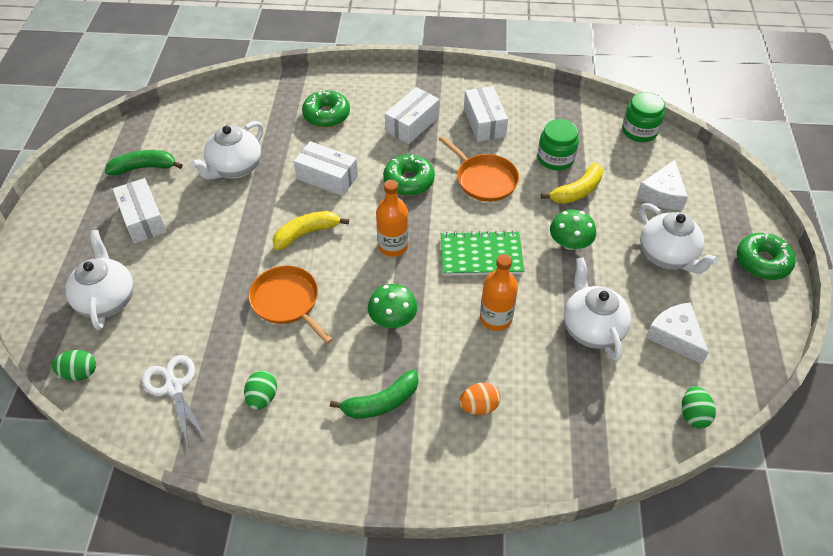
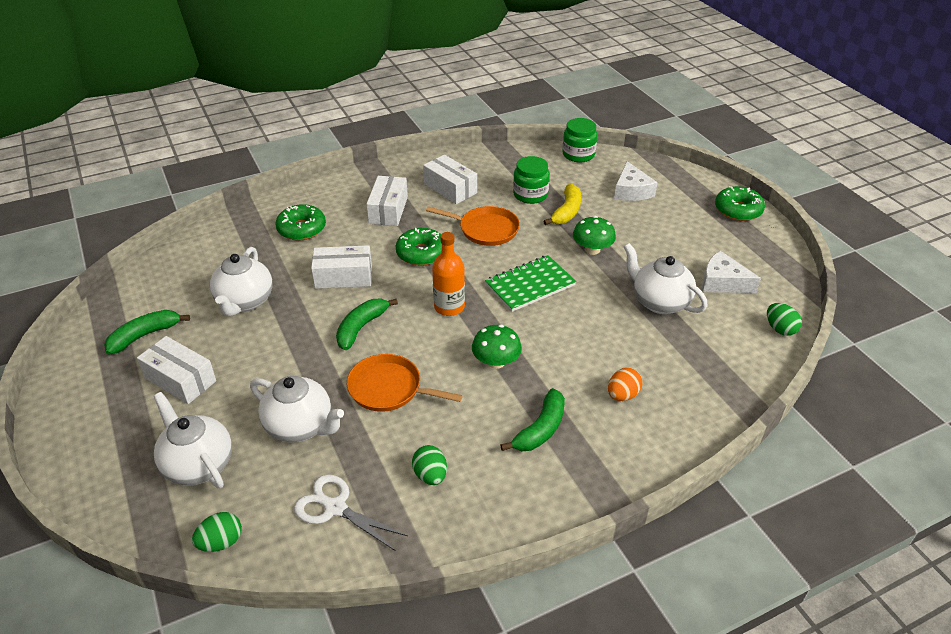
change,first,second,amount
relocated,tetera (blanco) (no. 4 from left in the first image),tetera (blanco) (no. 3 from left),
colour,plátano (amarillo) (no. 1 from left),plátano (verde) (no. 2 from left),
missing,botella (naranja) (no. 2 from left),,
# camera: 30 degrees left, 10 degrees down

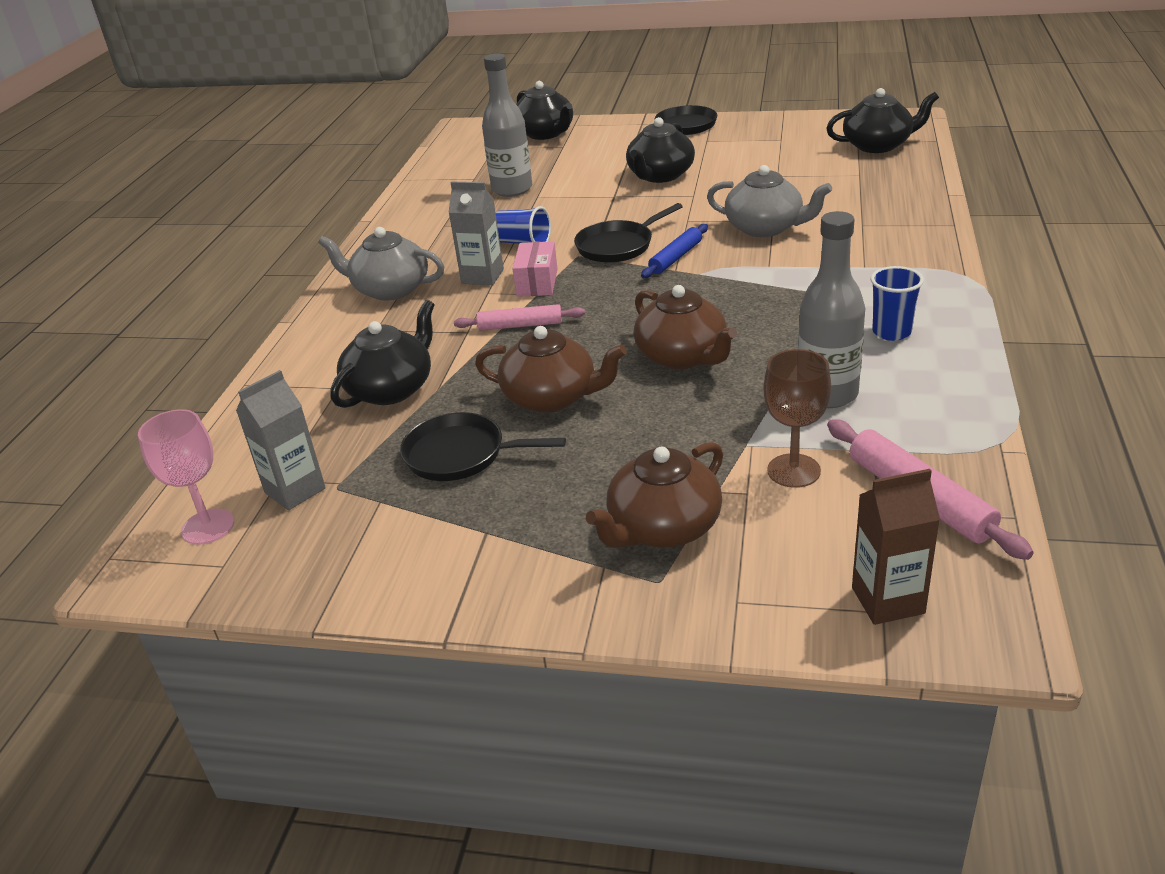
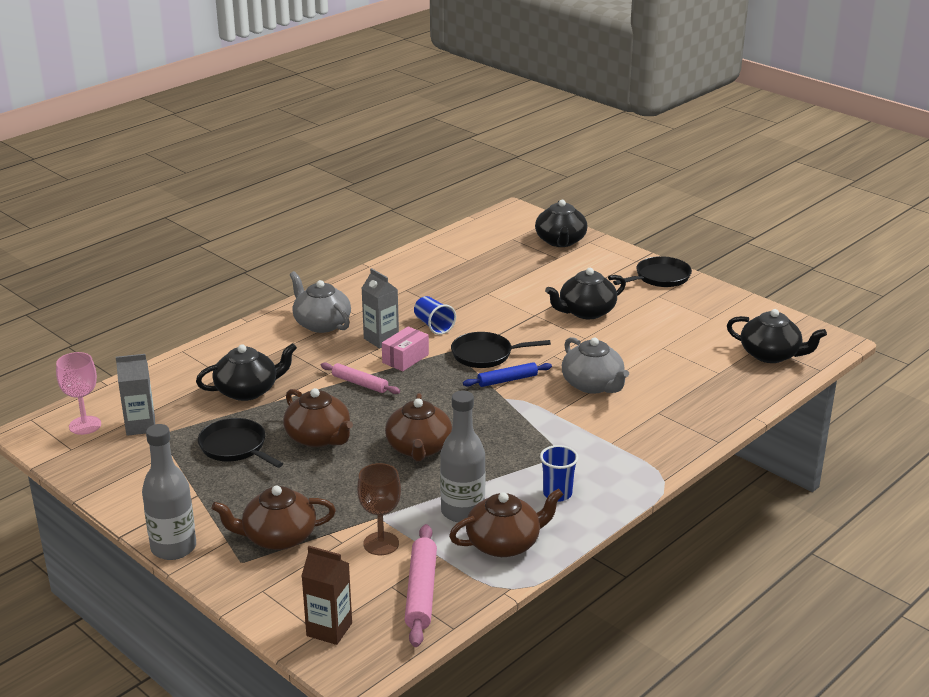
change,first,second,amount
relocated,botella (gris) (no. 1 from left),,
appeared,,tetera (marrón) (no. 4 from left),
# camera: 30 degrees right, 5 degrees down

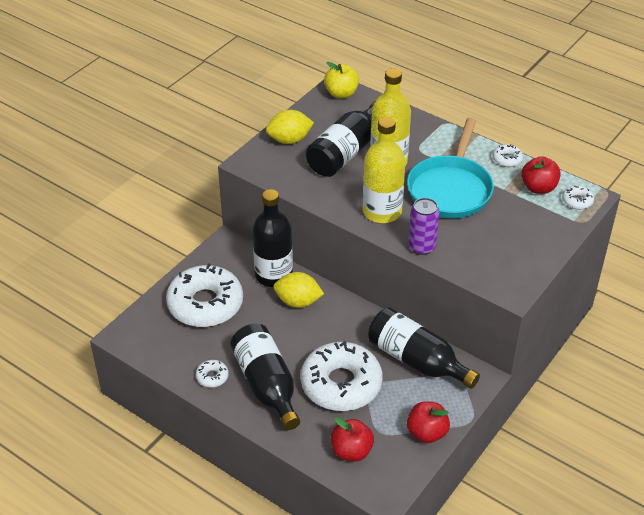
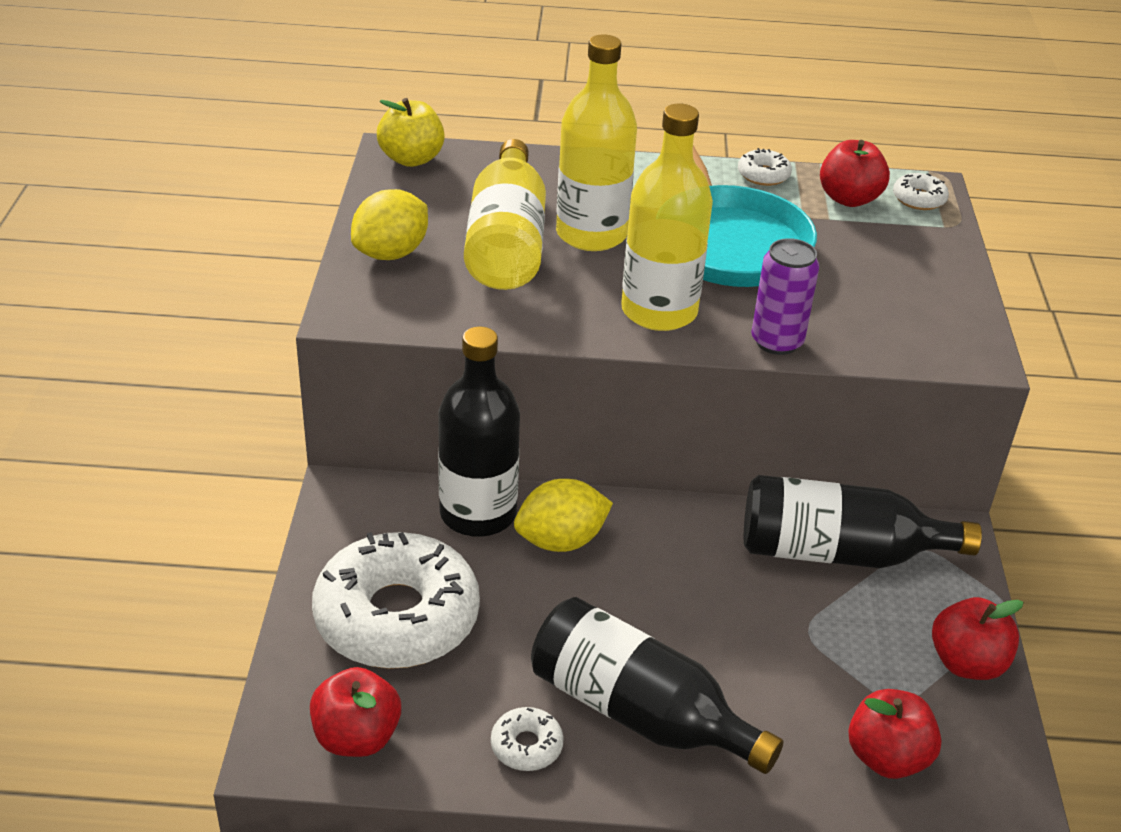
change,first,second,amount
appeared,,manzana (rojo) (no. 1 from left),
colour,botella (negro) (no. 3 from left),botella (amarillo) (no. 1 from left),
missing,rosquilla (blanco) (no. 3 from left),,
# camera: 35 degrees left, 5 degrees down

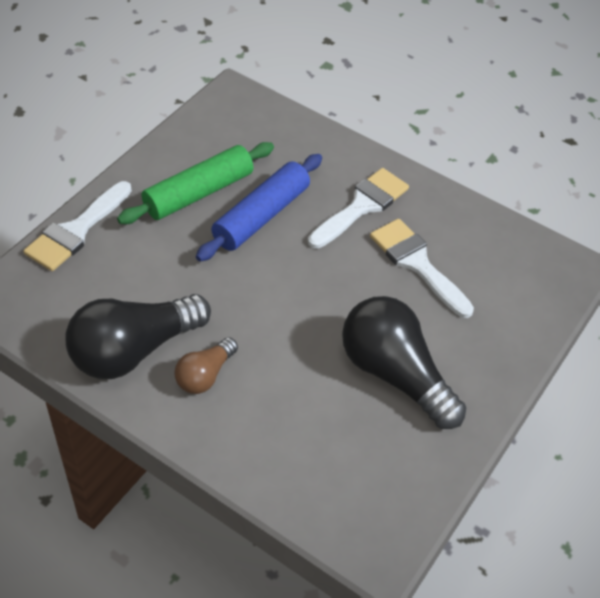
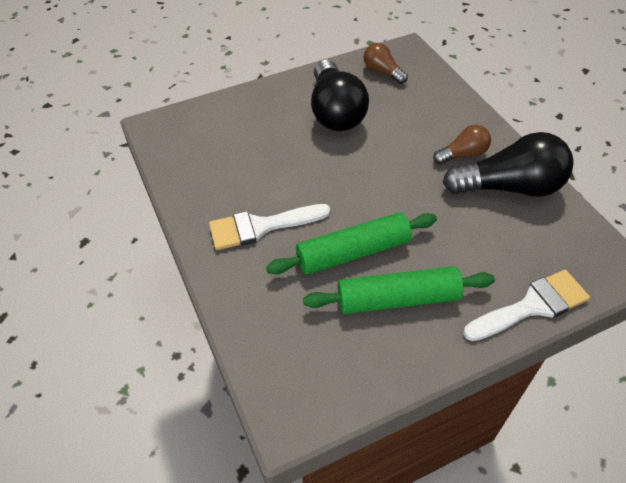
change,first,second,amount
colour,rodillo (azul),rodillo (verde) (no. 1 from left),
appeared,,bombilla (marrón) (no. 1 from left),
missing,pincel (blanco) (no. 3 from left),,
# camera: 145 degrees left, 0 degrees up

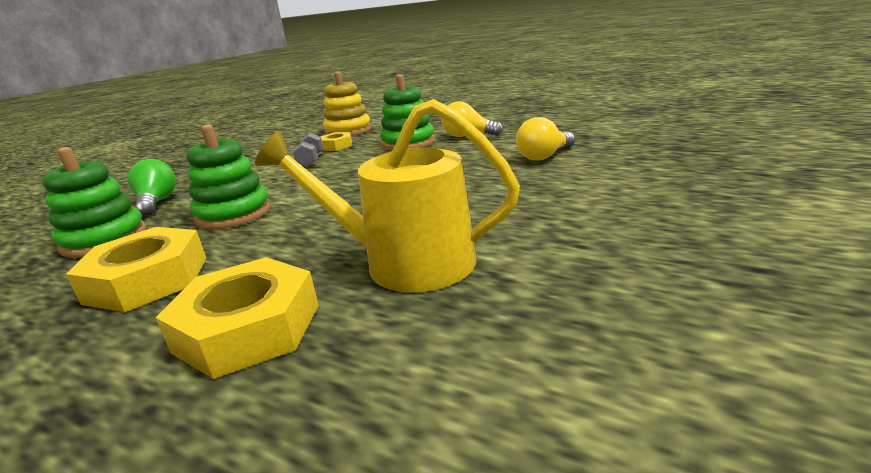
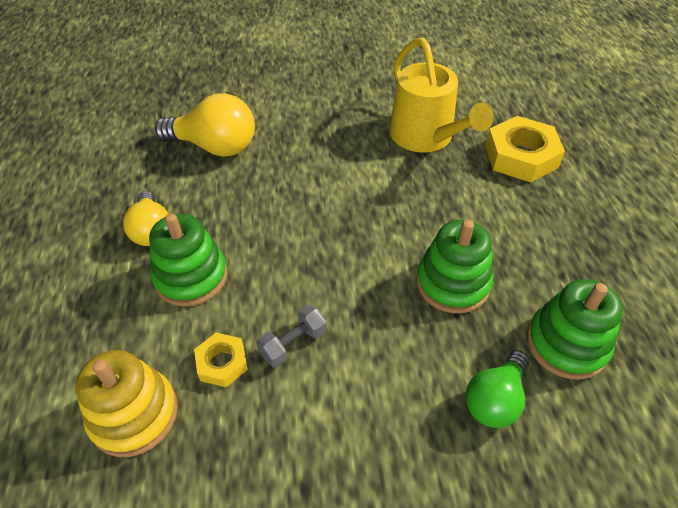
change,first,second,amount
size,bombilla (amarillo) (no. 2 from left),,x1.55
missing,tuerca (amarillo) (no. 1 from left),,
# camera: 130 degrees left, 25 degrees up

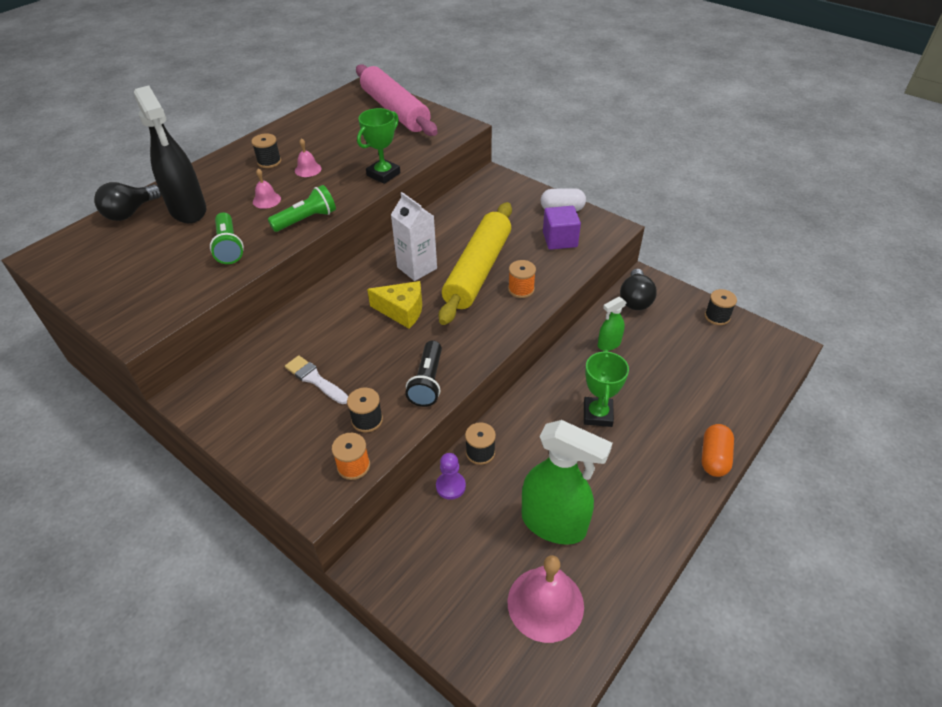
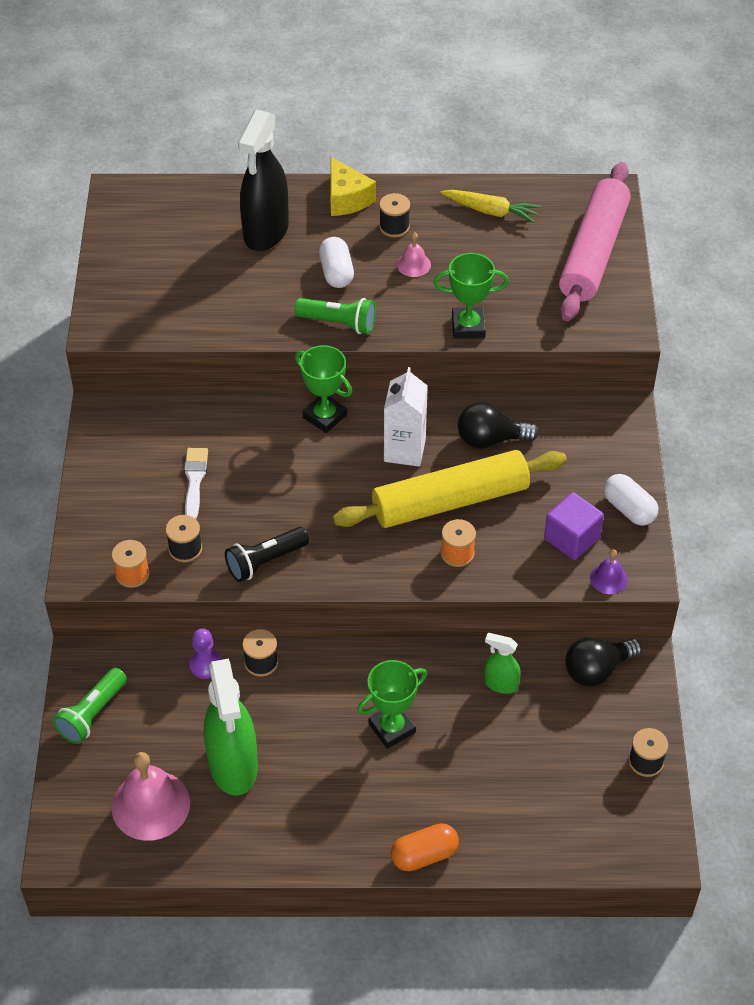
change,first,second,amount
relocated,lámpara de mano (verde) (no. 1 from left),,
appeared,,trofeo (verde) (no. 1 from left),
exchanged,campana (rosa) (no. 1 from left),cápsula (blanco) (no. 1 from left),
relocated,queso (amarillo),,
appeared,,zanahoria (amarillo),
relocated,bombilla (negro) (no. 1 from left),,
appeared,,campana (morado),
# camera: 50 degrees right, 5 degrees up

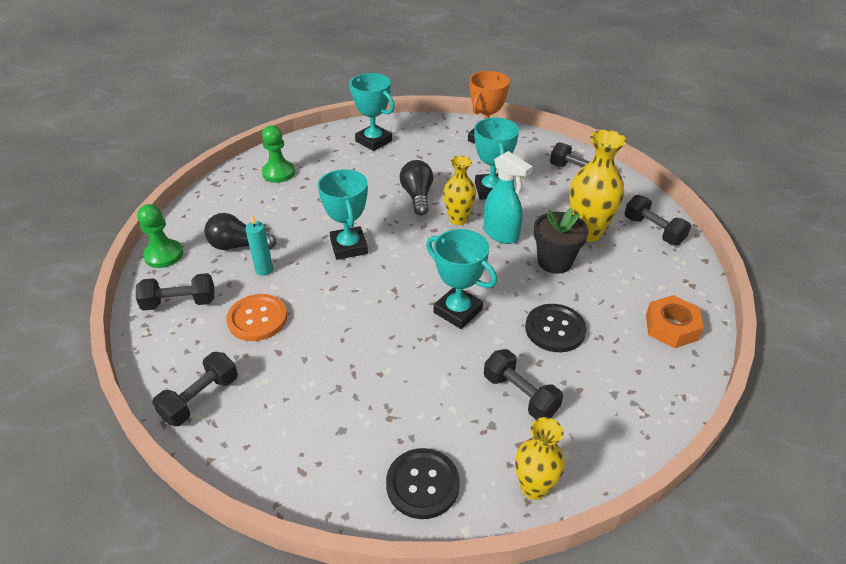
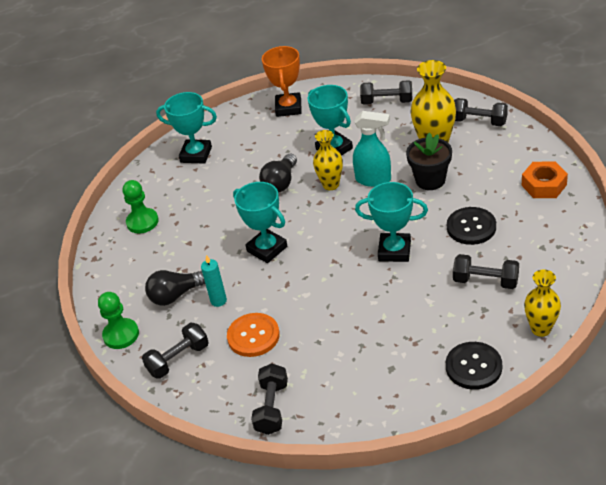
change,first,second,amount
spun,bombilla (negro) (no. 2 from left),,120 degrees counterclockwise
# camera: 25 degrees left, 0 degrees up

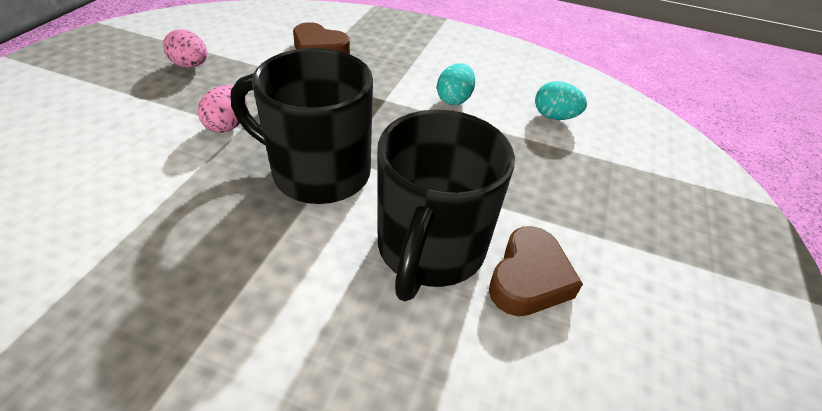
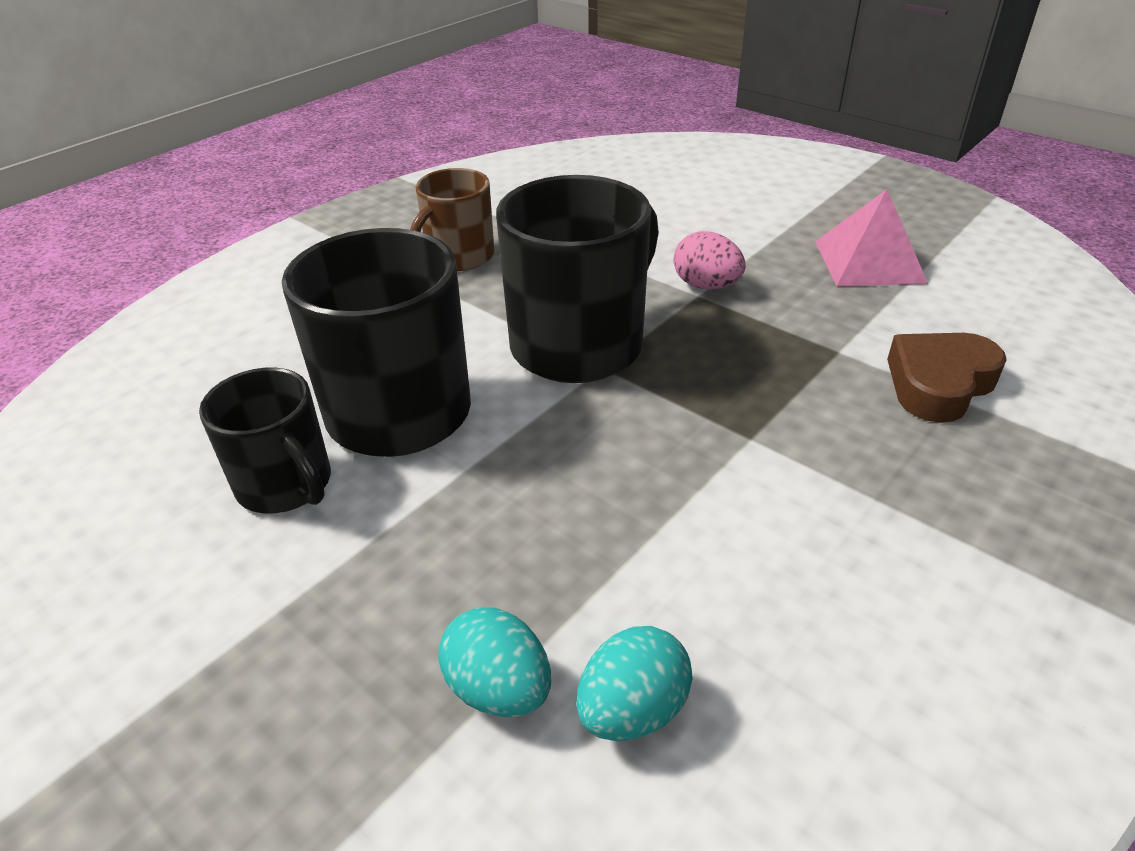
change,first,second,amount
exchanged,corazón (marrón) (no. 2 from left),taza (negro) (no. 1 from left),
appeared,,taza (marrón),
relocated,huevo (turquesa) (no. 1 from left),,
exchanged,huevo (rosa) (no. 1 from left),pirámide (rosa),
# camera: 115 degrees right, 5 degrees down

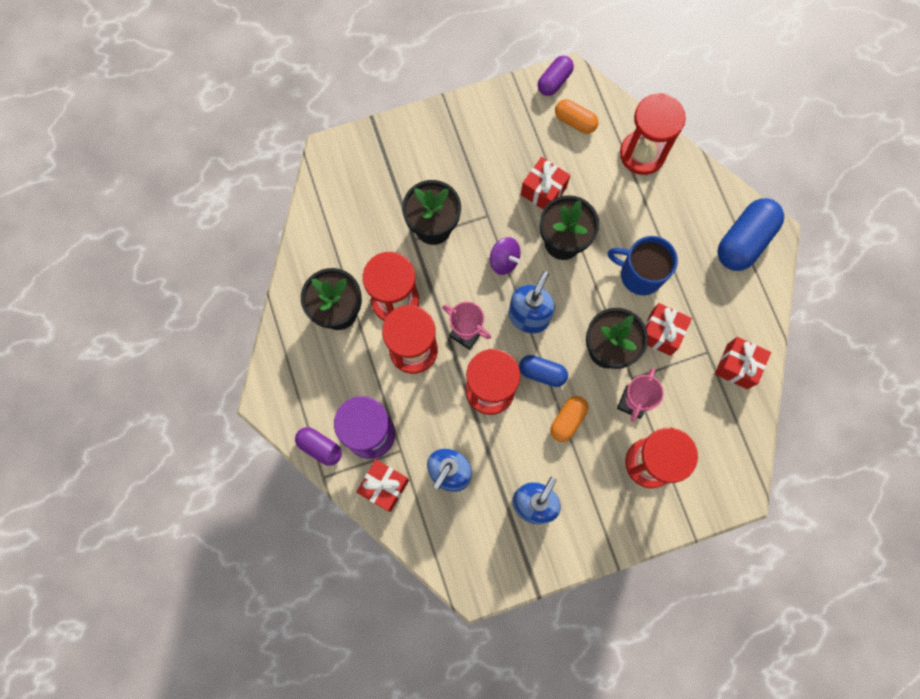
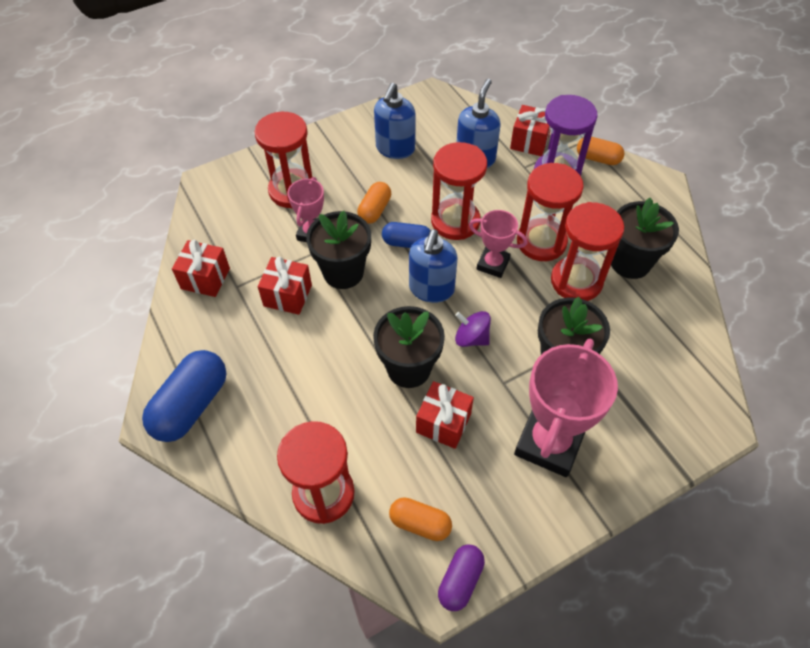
change,first,second,amount
appeared,,trofeo (rosa) (no. 3 from left),
colour,cápsula (morado) (no. 1 from left),cápsula (naranja) (no. 3 from left),
missing,taza (azul),,
# camera: 170 degrees right, 20 degrees down

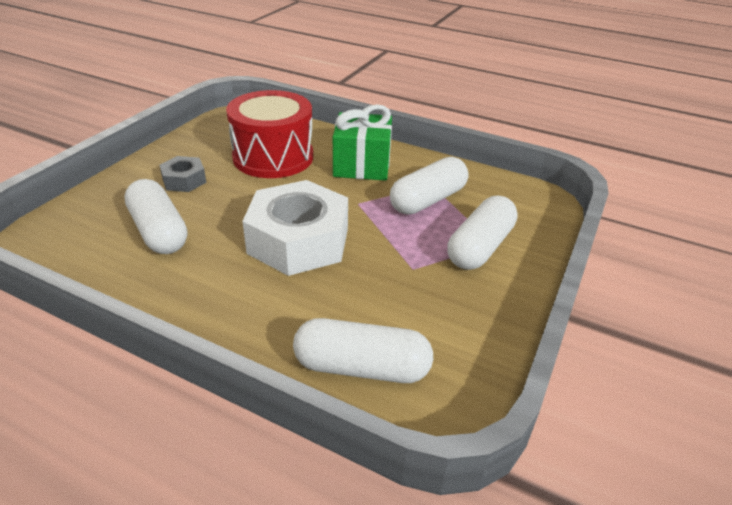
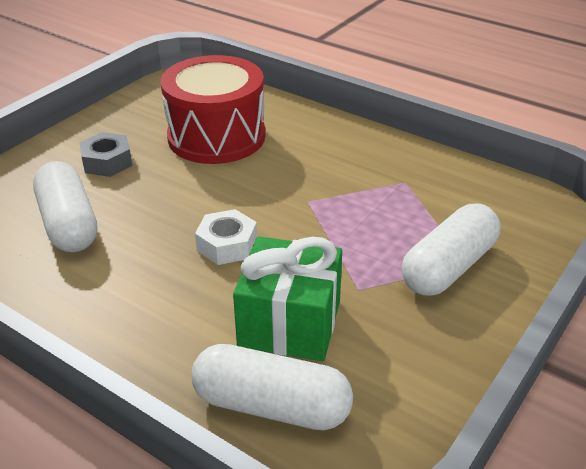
change,first,second,amount
size,tuerca (blanco),,x0.48
relocated,regalo (verde),,
missing,cápsula (blanco) (no. 3 from left),,
# camera: 10 degrees right, 0 degrees up

